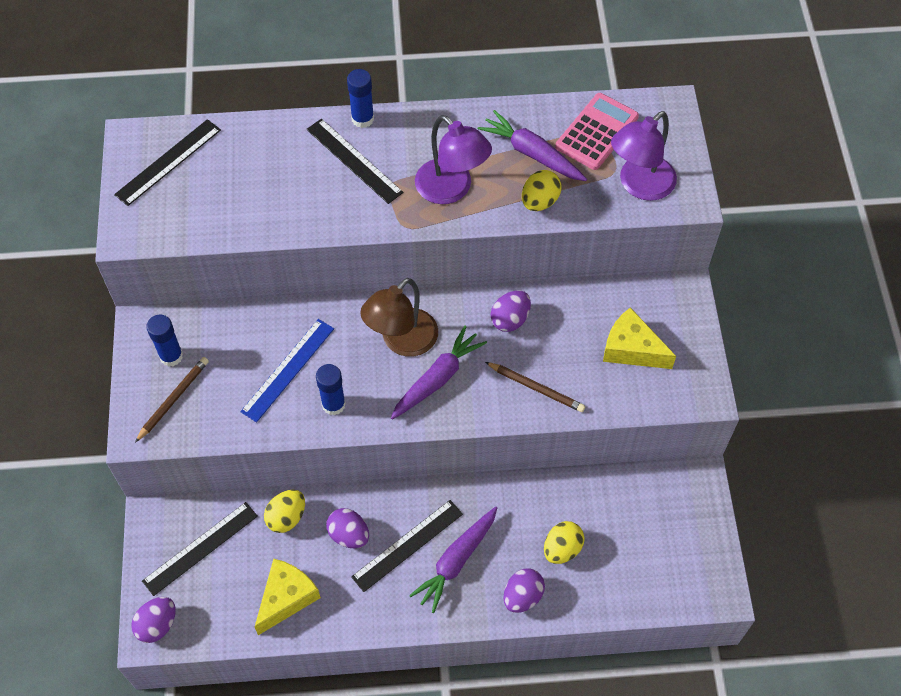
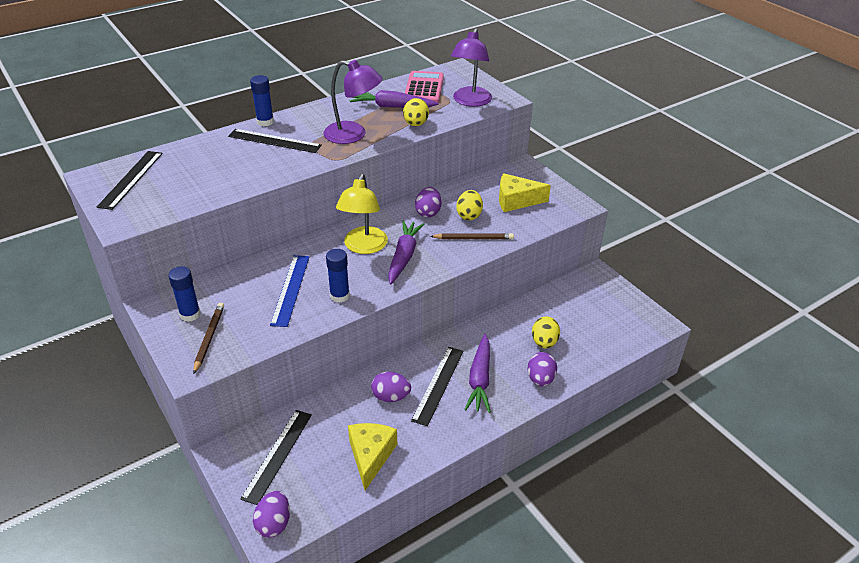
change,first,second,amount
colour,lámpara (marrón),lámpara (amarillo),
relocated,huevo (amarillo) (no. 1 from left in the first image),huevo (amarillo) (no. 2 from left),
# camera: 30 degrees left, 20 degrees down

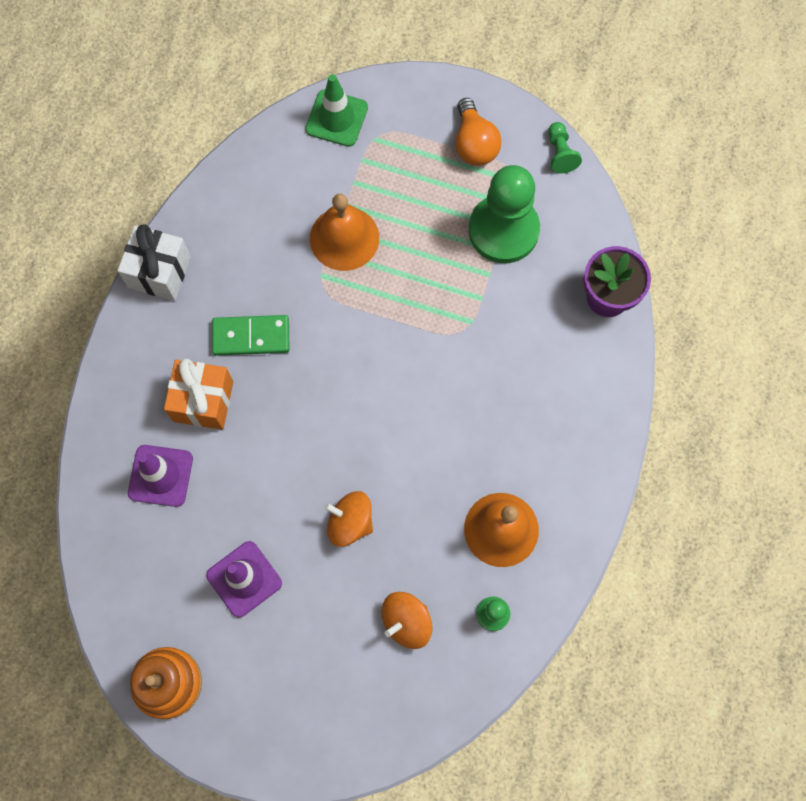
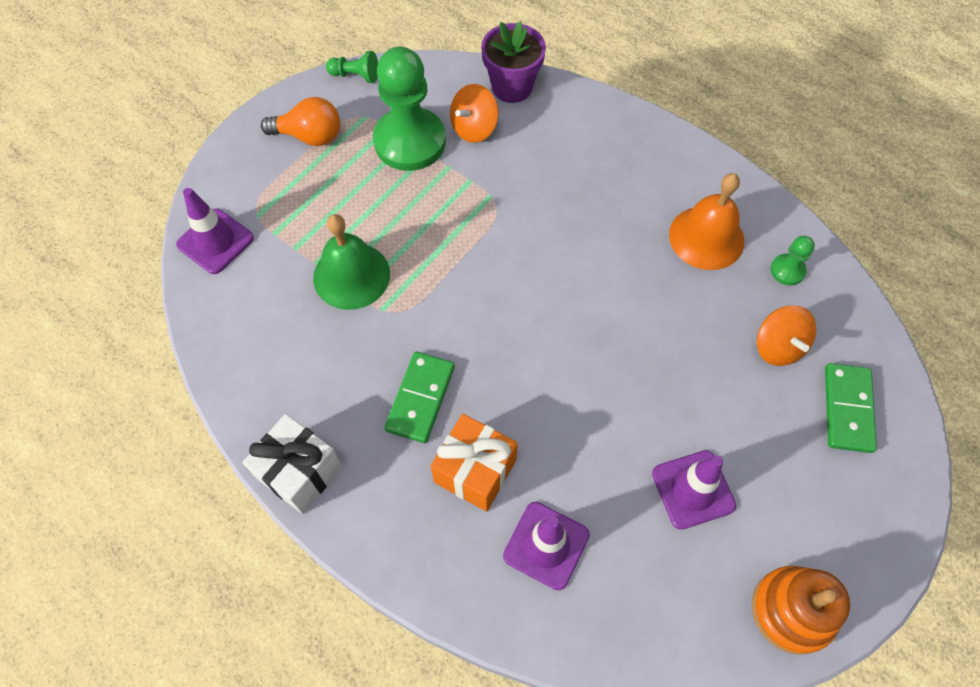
change,first,second,amount
colour,cono de tráfico (verde),cono de tráfico (morado) (no. 1 from left),
colour,campana (naranja) (no. 1 from left),campana (verde),
relocated,peonza (naranja) (no. 1 from left),,
appeared,,ficha de dominó (verde) (no. 2 from left),
# camera: 70 degrees left, 10 degrees down

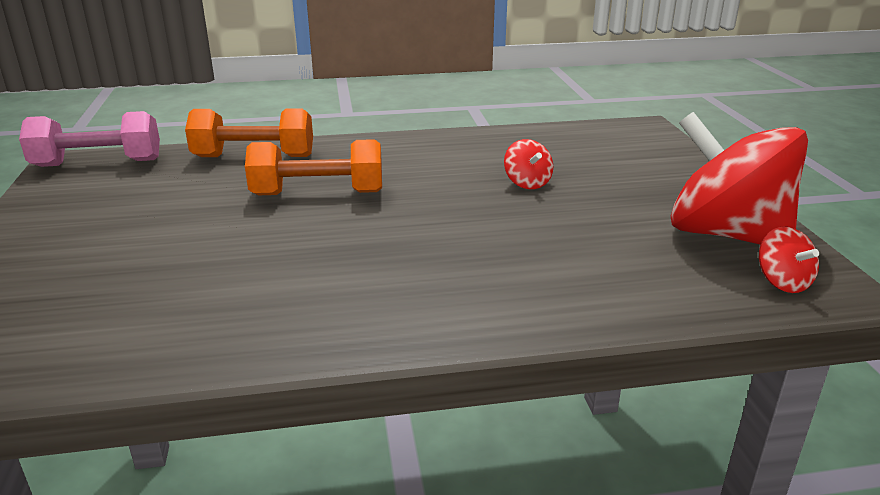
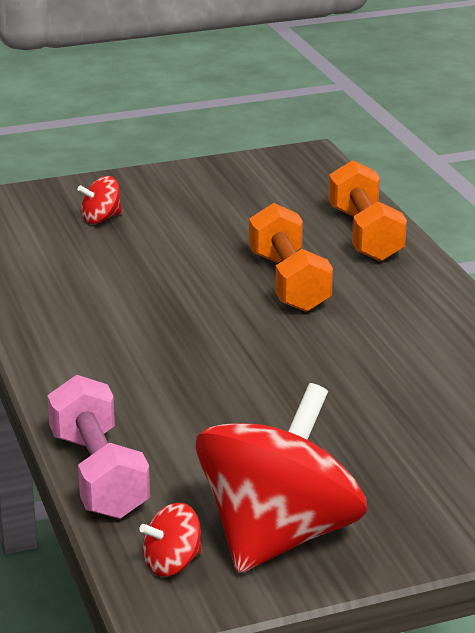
change,first,second,amount
relocated,mancuerna (rosa),,
relocated,peonza (rojo) (no. 1 from left),,
# camera: 80 degrees right, 0 degrees up

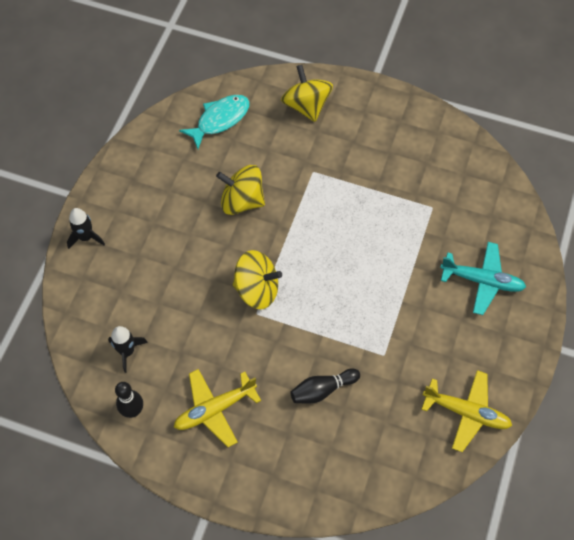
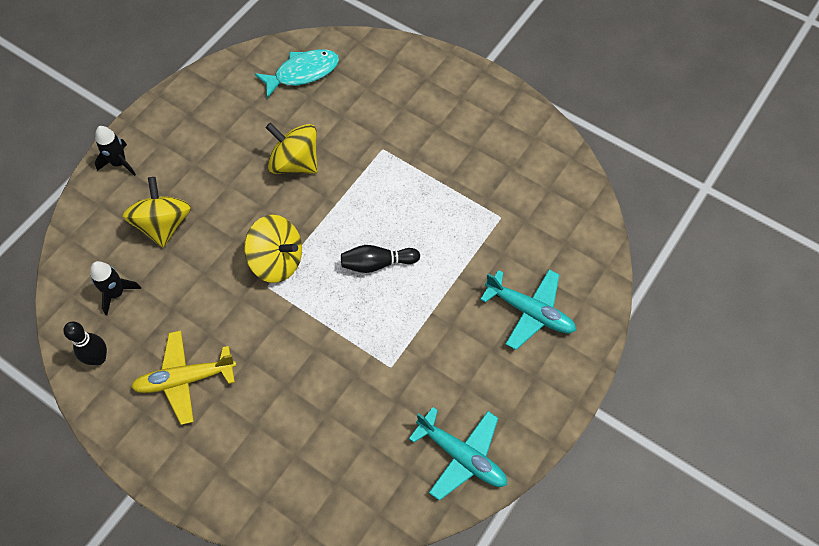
change,first,second,amount
relocated,peonza (amarillo) (no. 3 from left in the first image),peonza (amarillo) (no. 1 from left),
relocated,bolo (negro) (no. 2 from left),,
colour,avión (amarillo) (no. 2 from left),avión (turquesa) (no. 1 from left),
# camera: 15 degrees right, 0 degrees up

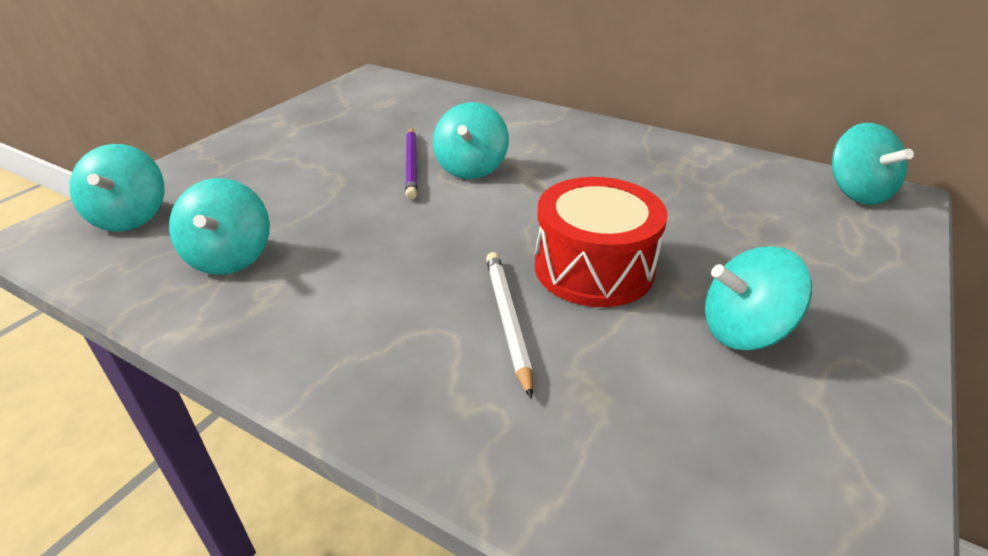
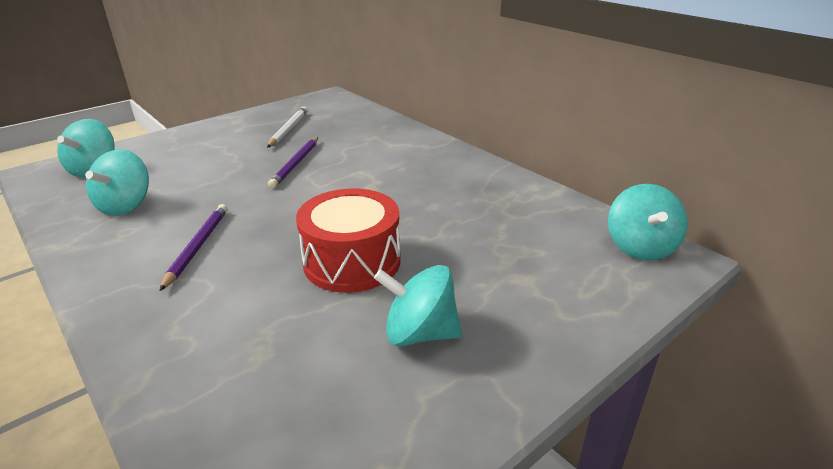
change,first,second,amount
appeared,,lápiz (morado) (no. 1 from left),
relocated,lápiz (blanco),,
missing,peonza (turquesa) (no. 3 from left),,
# camera: 20 degrees right, 5 degrees down

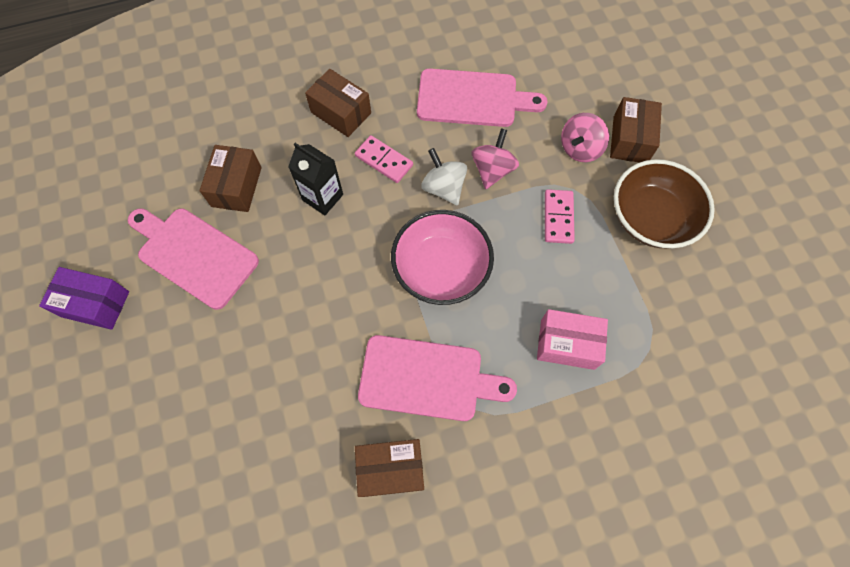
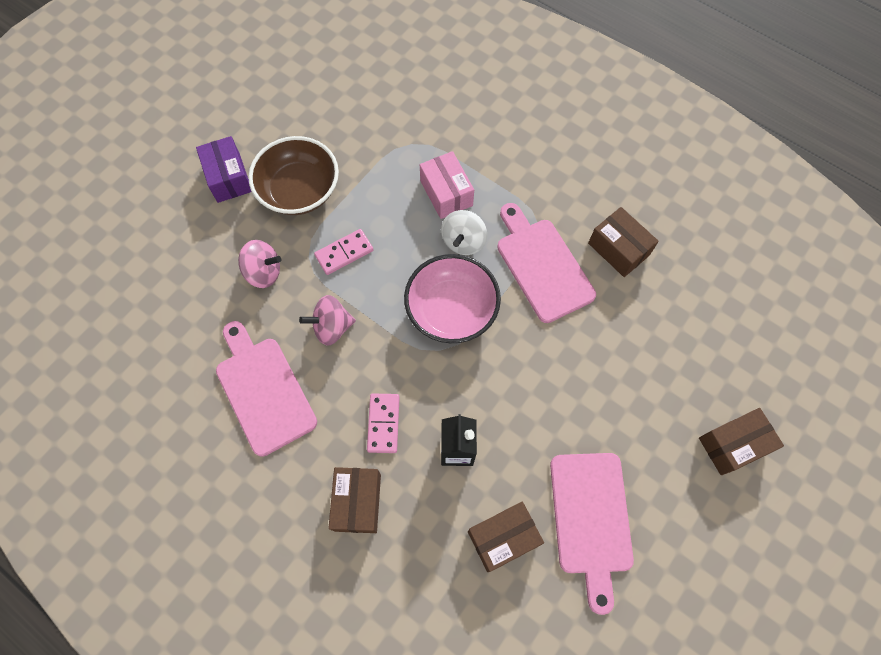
change,first,second,amount
relocated,caja (morado),,
relocated,peonza (blanco),,
relocated,caja (marrón) (no. 4 from left),,
# camera: 125 degrees left, 0 degrees up

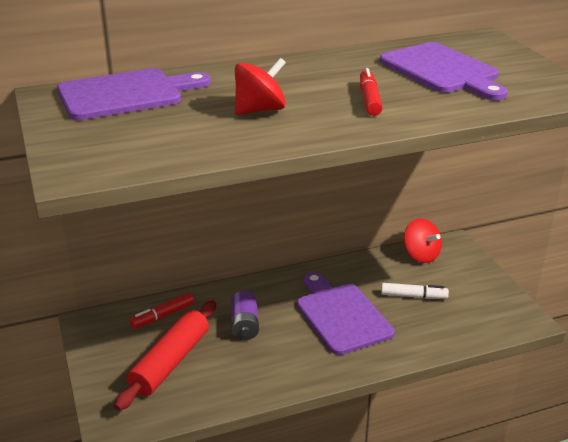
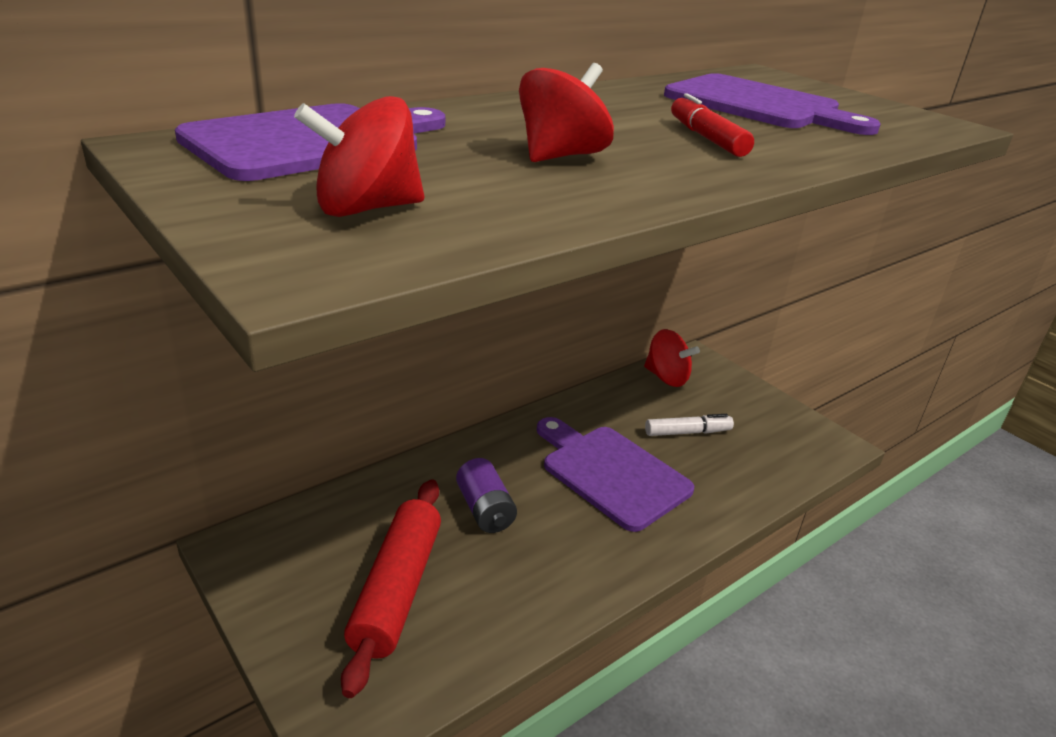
change,first,second,amount
appeared,,peonza (rojo) (no. 1 from left),
missing,rotulador (rojo) (no. 1 from left),,
# camera: 20 degrees left, 0 degrees up

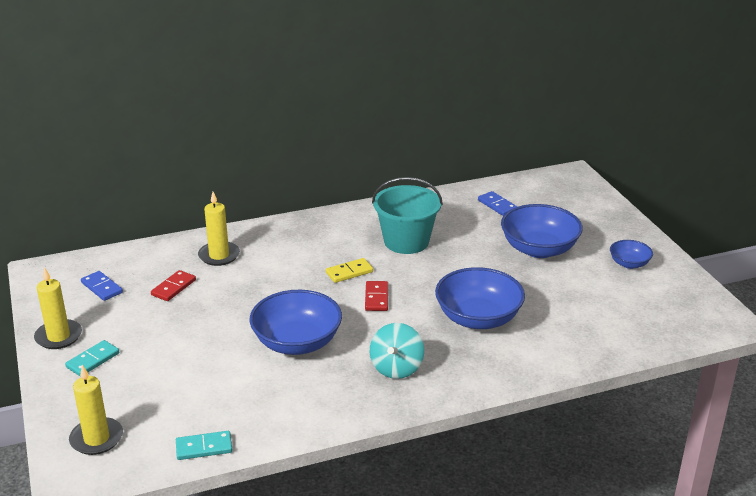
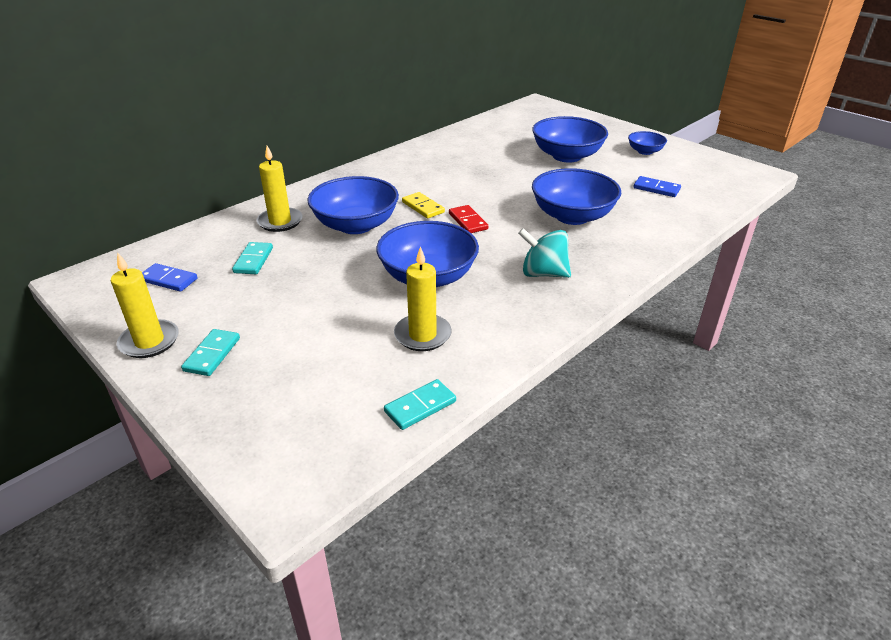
change,first,second,amount
colour,ficha de dominó (rojo) (no. 1 from left),ficha de dominó (turquesa) (no. 2 from left),
appeared,,cuenco (azul) (no. 1 from left),
relocated,vela (amarillo) (no. 2 from left in the first image),vela (amarillo) (no. 3 from left),
spun,ficha de dominó (amarillo),,75 degrees counterclockwise
spun,peonza (turquesa),,120 degrees clockwise
relocated,ficha de dominó (azul) (no. 2 from left),,
missing,balde (turquesa),,
# camera: 25 degrees left, 5 degrees up

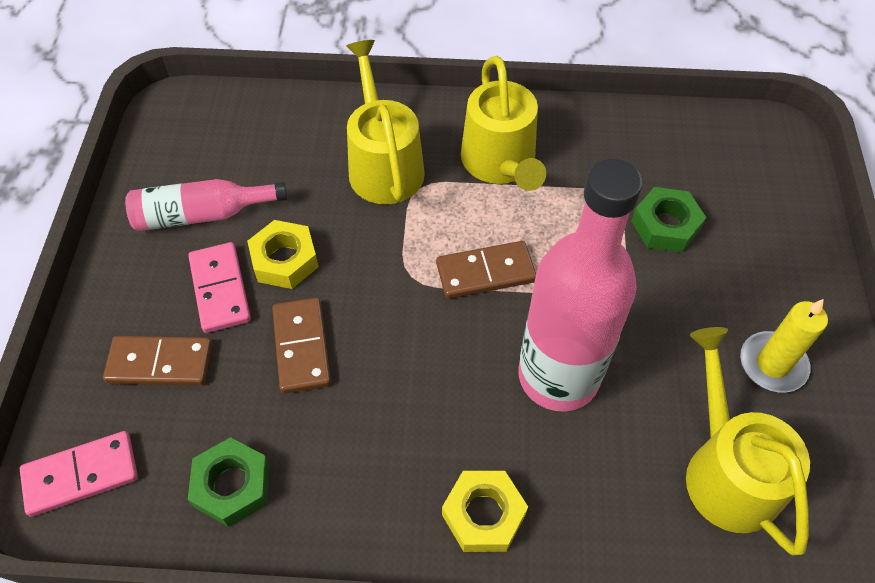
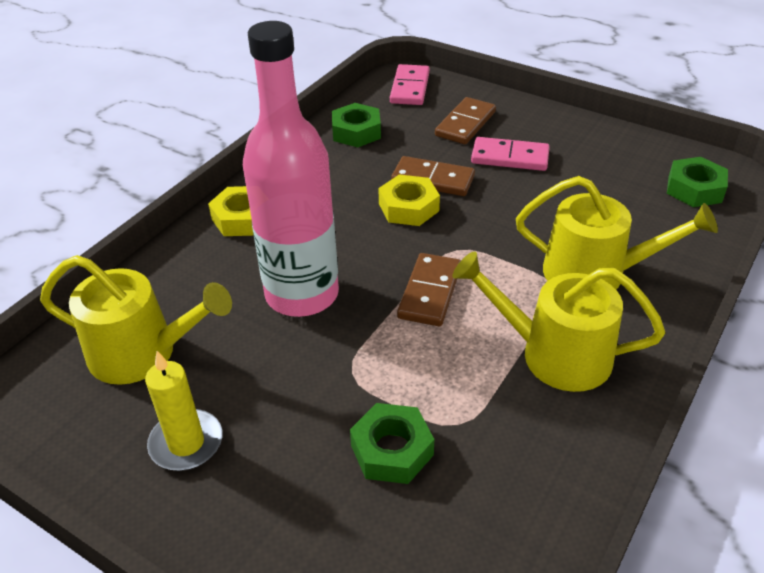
change,first,second,amount
relocated,tuerca (amarillo) (no. 1 from left in the first image),tuerca (amarillo) (no. 2 from left),
appeared,,tuerca (verde) (no. 3 from left),
missing,botella (rosa) (no. 1 from left),,
# camera: 120 degrees right, 15 degrees down

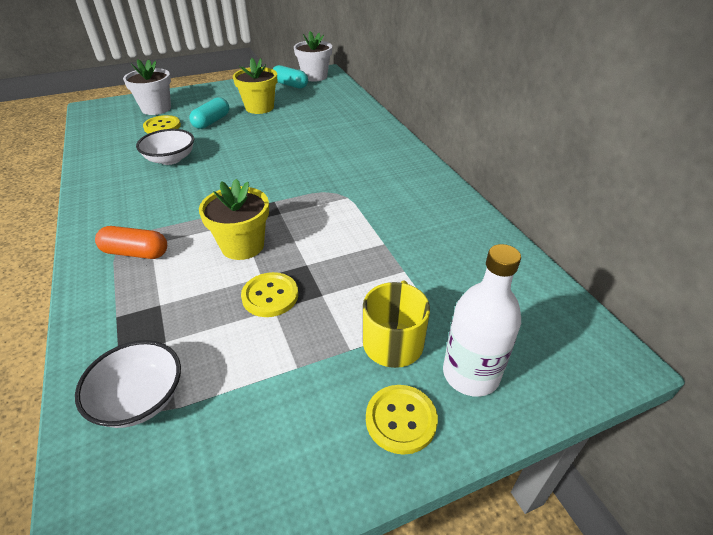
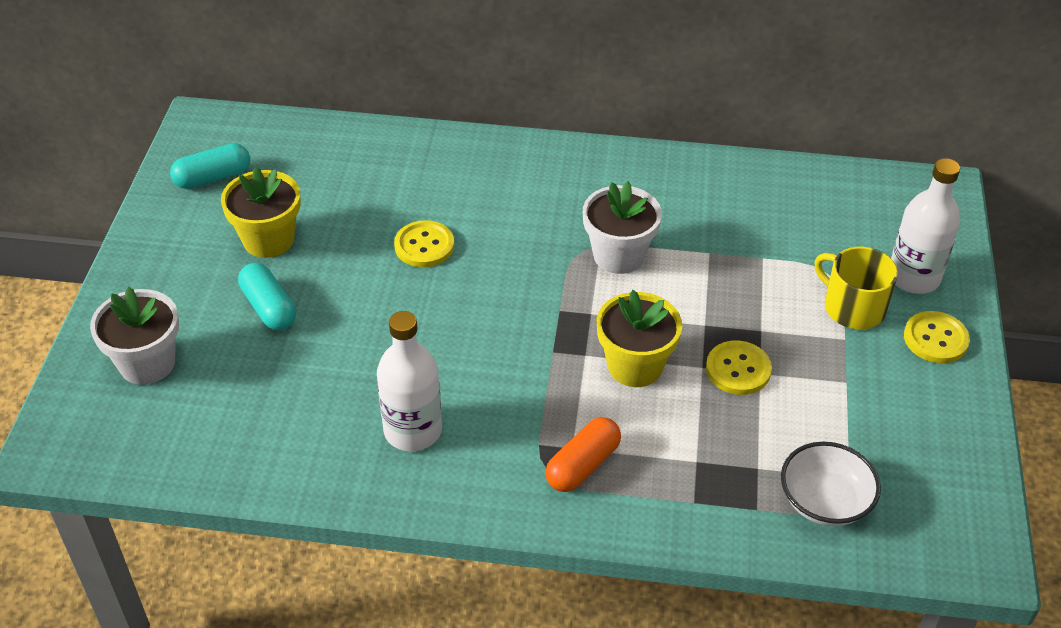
change,first,second,amount
appeared,,botella (blanco) (no. 1 from left),
relocated,botón (amarillo) (no. 1 from left),,
relocated,maceta (blanco) (no. 2 from left),,
missing,cuenco (blanco) (no. 2 from left),,
# camera: 60 degrees left, 5 degrees up

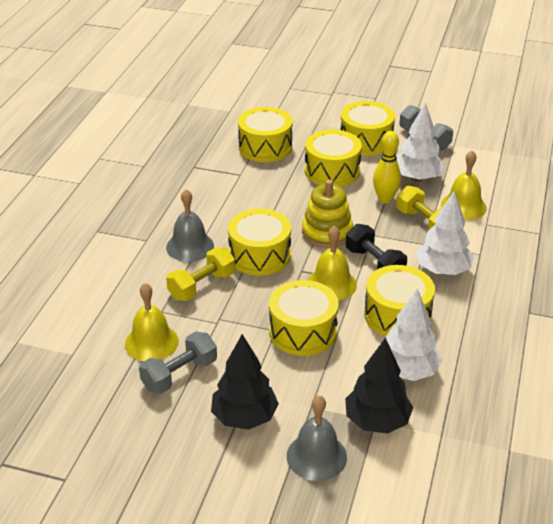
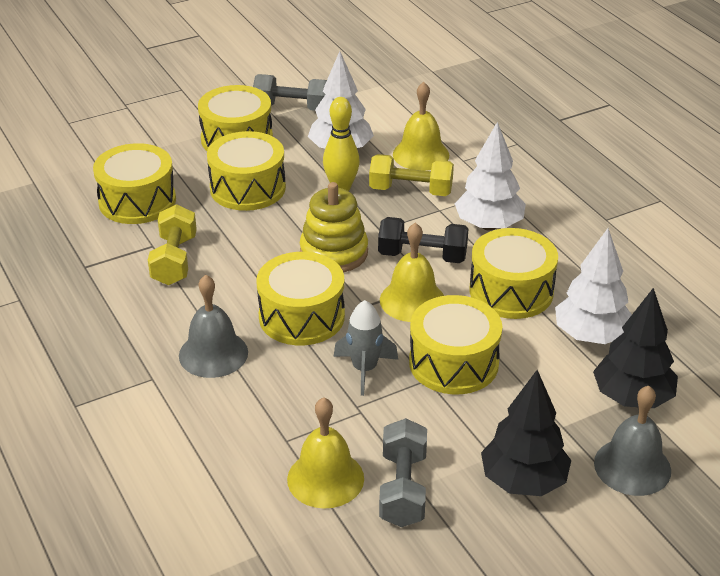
change,first,second,amount
relocated,mancuerna (amarillo) (no. 1 from left),,
appeared,,cohete (gris),
# camera: 45 degrees left, 0 degrees up

